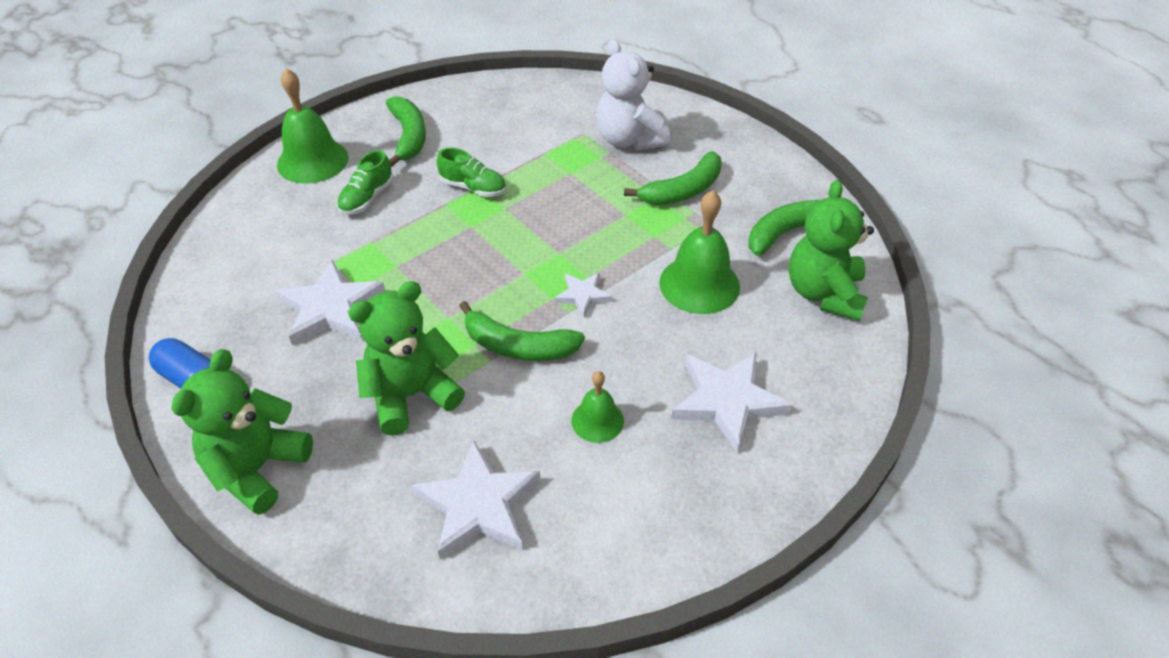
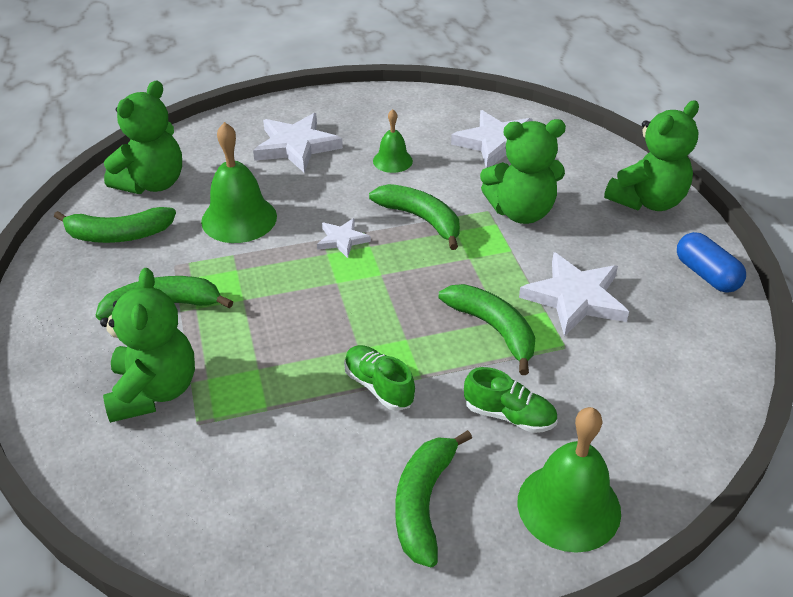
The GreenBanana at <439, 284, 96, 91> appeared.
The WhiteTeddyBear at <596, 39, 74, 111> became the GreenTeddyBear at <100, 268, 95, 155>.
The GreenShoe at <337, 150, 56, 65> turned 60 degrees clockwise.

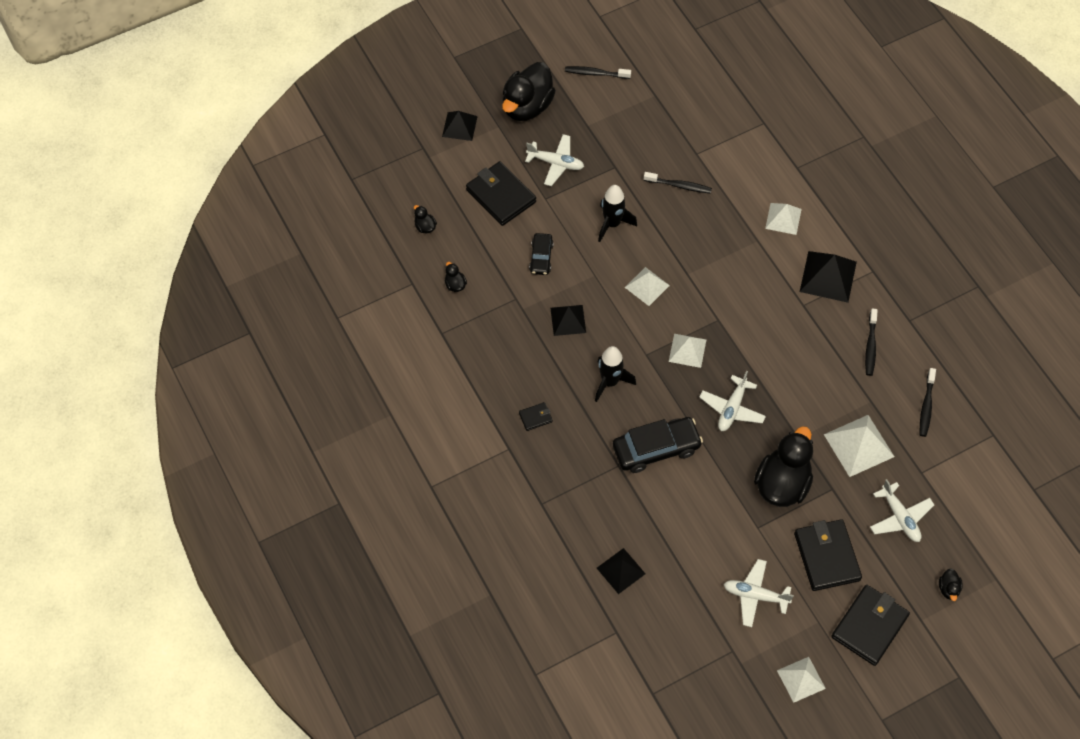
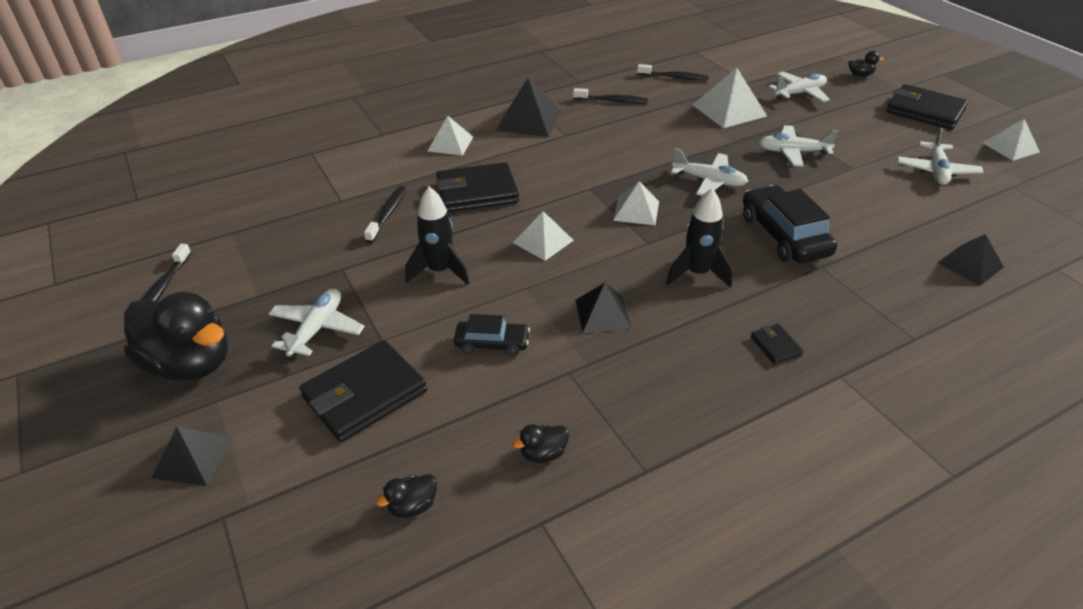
The BlackWallet moved from <794, 519, 68, 72> to <436, 162, 83, 50>.
The BlackDuck at <754, 426, 59, 81> was replaced by the WhitePlane at <759, 125, 79, 42>.

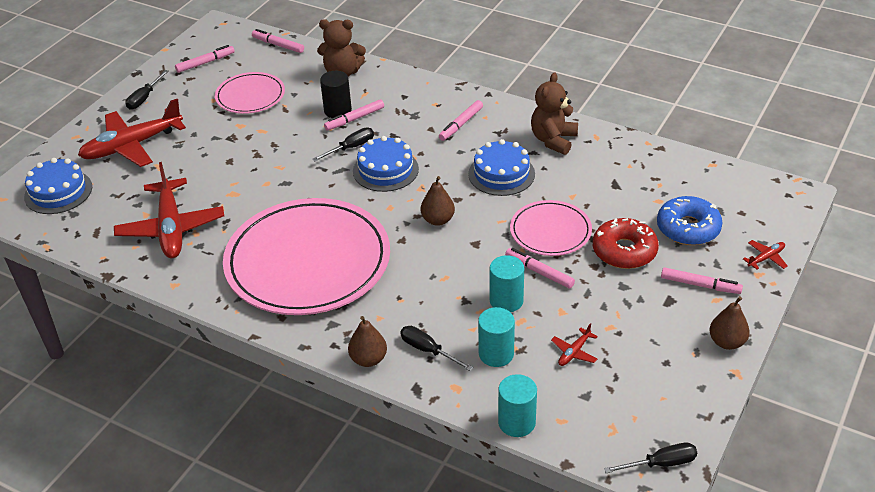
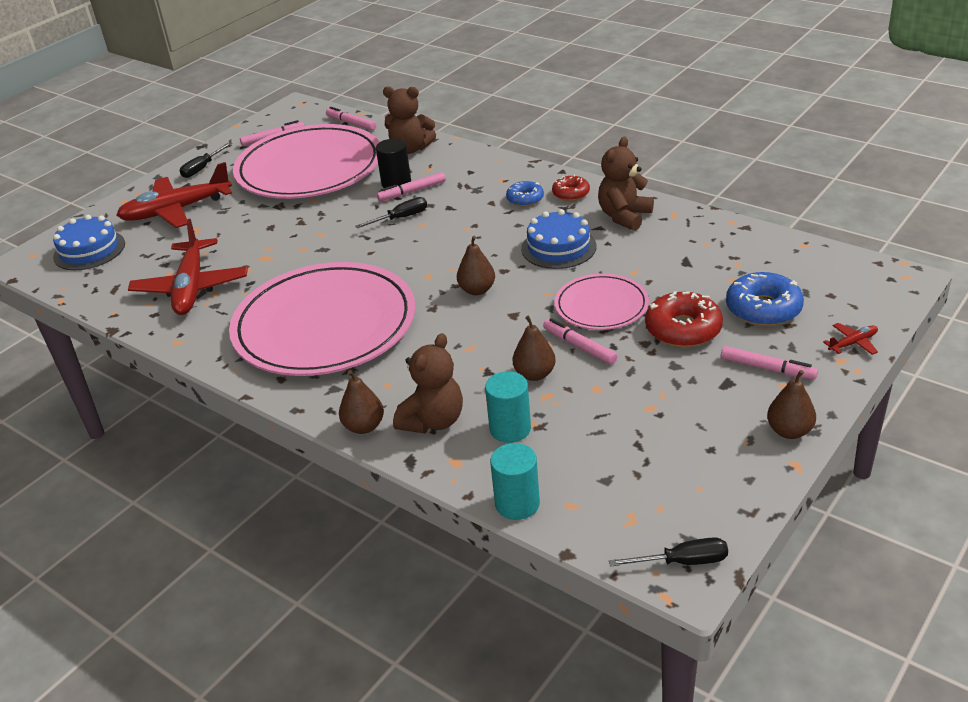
The BlueCake at <353, 136, 66, 56> disappeared.
The RedPlane at <551, 323, 47, 43> disappeared.
The RedDonut at <552, 175, 38, 26> appeared.
The BlackScrewdriver at <400, 326, 73, 45> was replaced by the BrownTeddyBear at <393, 333, 70, 101>.
The PinkMarker at <439, 100, 44, 41> was replaced by the BlueDonut at <506, 181, 38, 26>.
The TurquoiseCylinder at <490, 255, 34, 57> was replaced by the BrownPear at <513, 315, 43, 66>.
The PinkPlate at <215, 72, 70, 42> changed to 2.00 times the size.

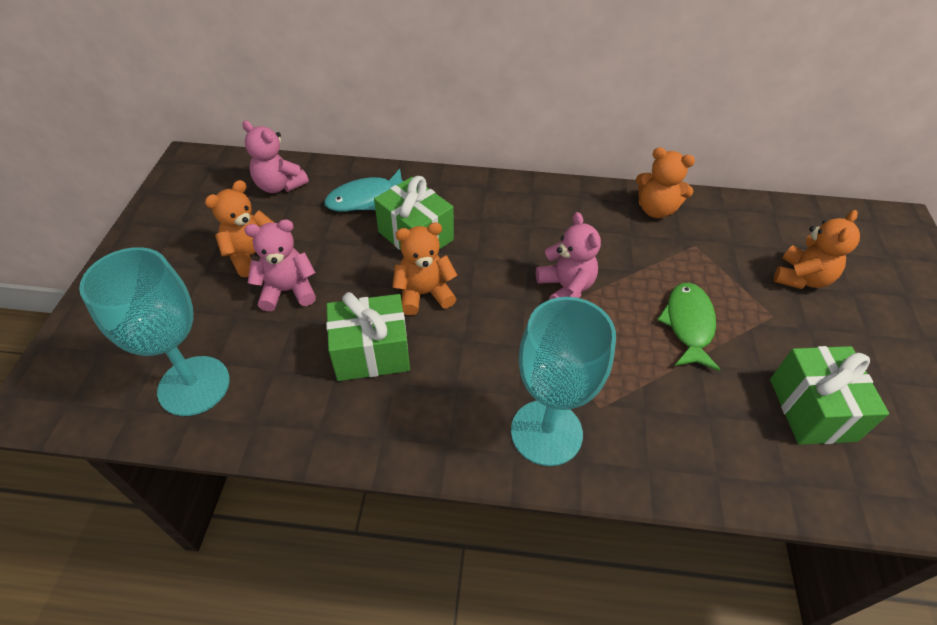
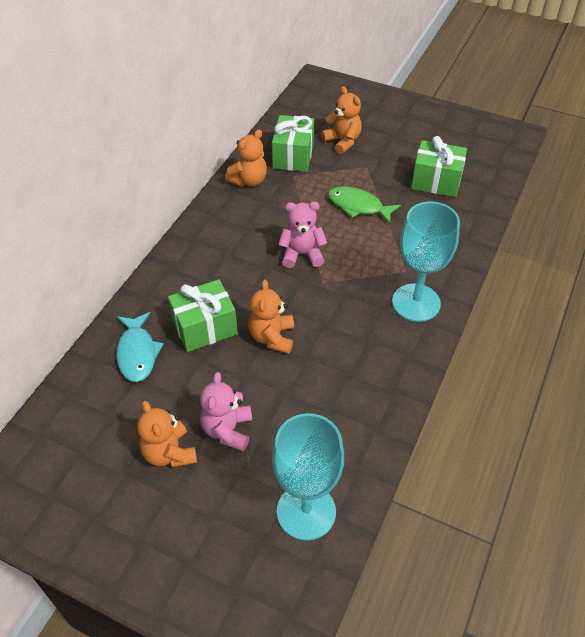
The PinkTeddyBear at <242, 121, 67, 72> disappeared.
The GreenGift moved from <326, 292, 84, 89> to <272, 115, 42, 57>.

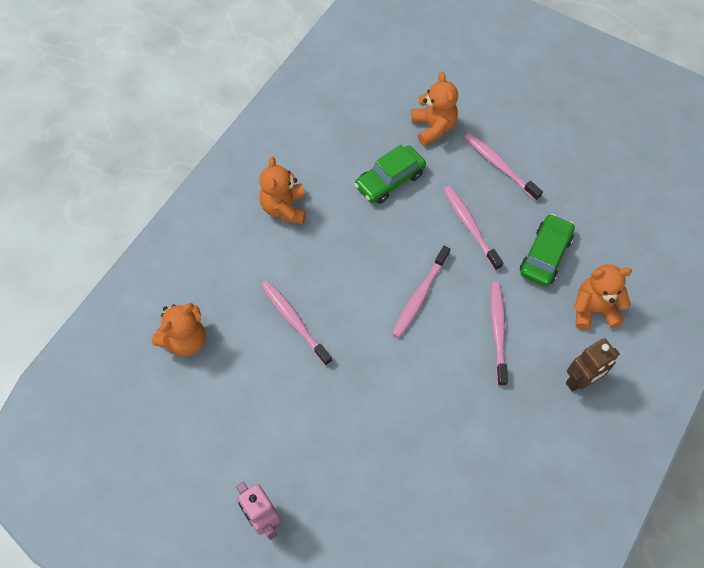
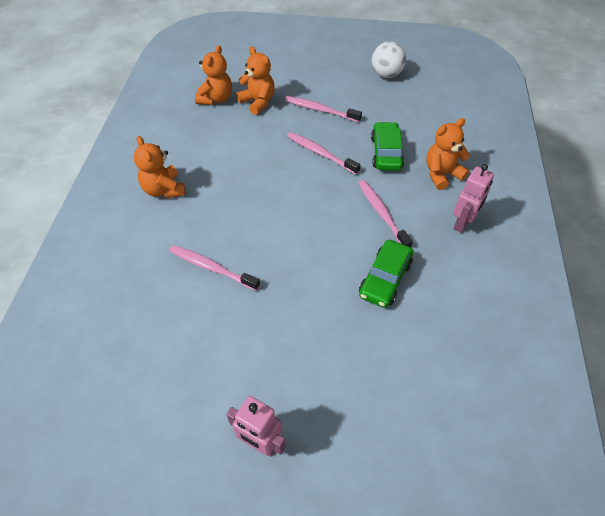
The PinkToothbrush at <392, 246, 58, 92> disappeared.
The WhiteBall at <372, 42, 34, 36> appeared.
The OrangeTeddyBear moved from <152, 303, 54, 53> to <195, 45, 37, 60>.
The GreenCar moved from <354, 145, 72, 59> to <359, 240, 54, 68>.
The BrownRobot at <566, 338, 54, 54> became the PinkRobot at <453, 164, 41, 69>.

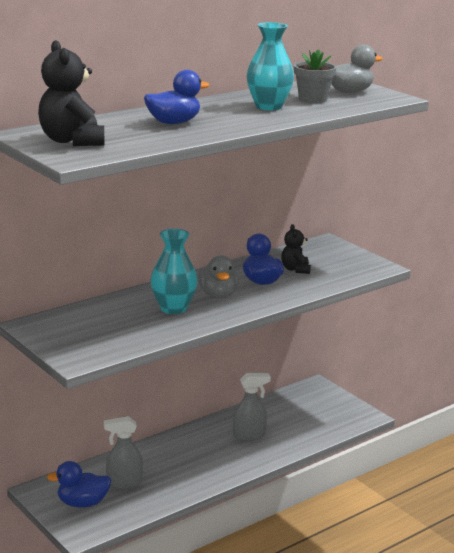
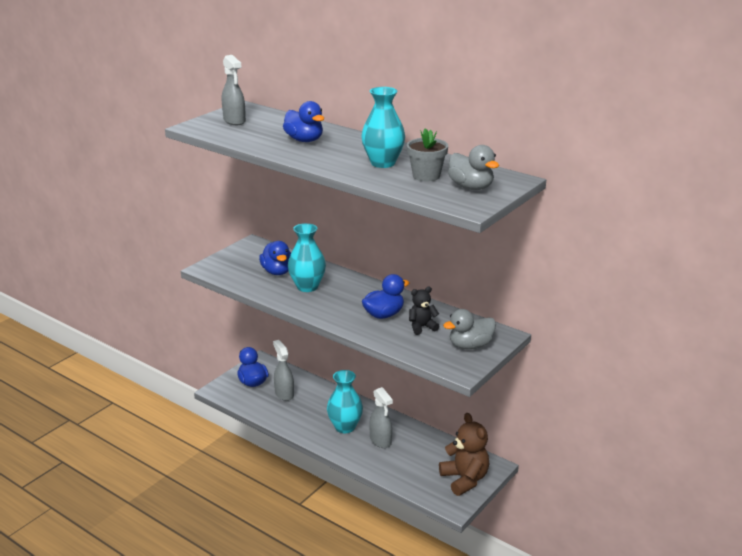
The BlueDuck at <259, 241, 32, 34> appeared.
The TurquoiseVase at <327, 370, 36, 63> appeared.
The BrownTeddyBear at <439, 413, 50, 83> appeared.
The GreyDuck moved from <198, 255, 41, 44> to <443, 309, 53, 41>.
The BlackTeddyBear at <38, 40, 66, 106> was replaced by the GreySprayBottle at <222, 55, 24, 70>.

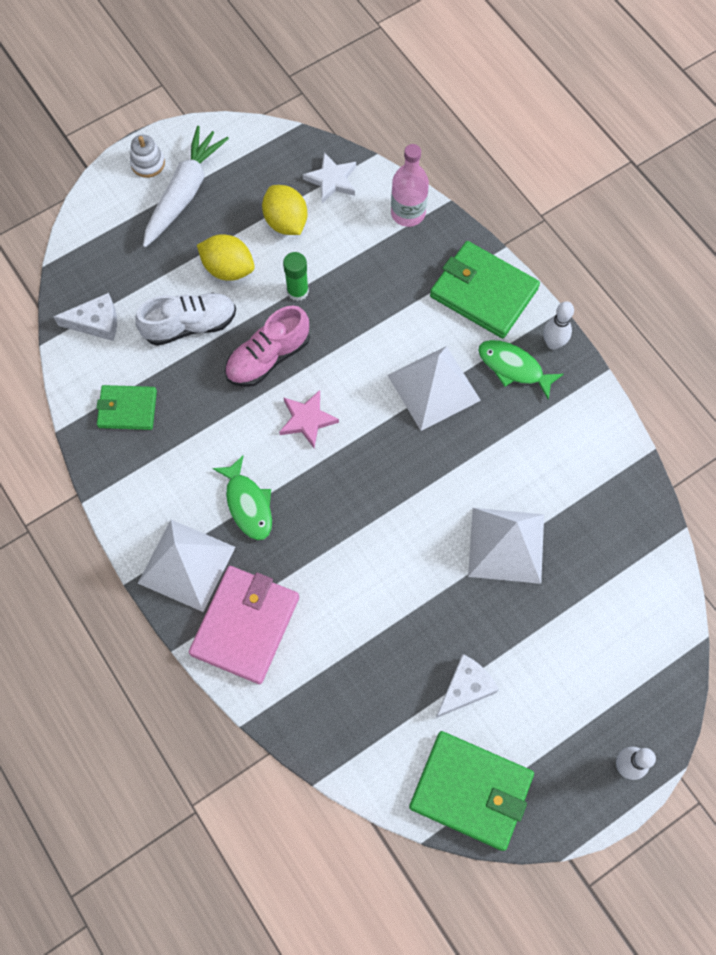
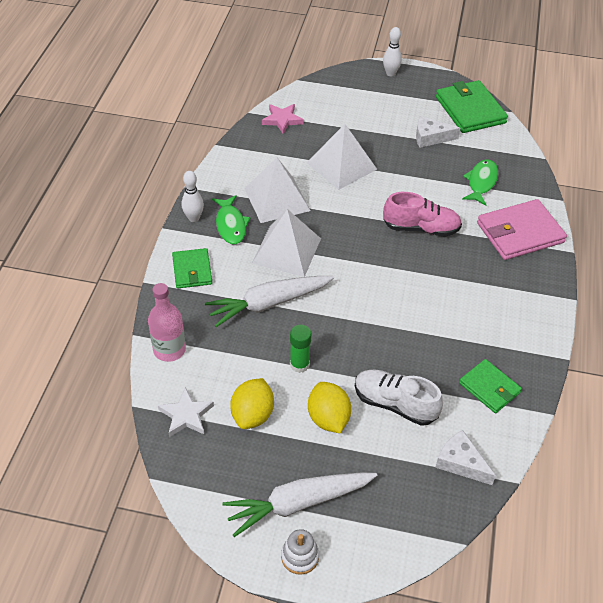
The WhiteCarrot at <205, 276, 129, 51> appeared.
The WhitePyramid moved from <138, 520, 97, 92> to <244, 158, 67, 65>.
The GreenFish moved from <212, 456, 60, 84> to <462, 159, 36, 47>.
The PinkShoe moved from <225, 306, 85, 81> to <383, 192, 79, 45>.
The PinkStar moved from <279, 390, 60, 58> to <262, 104, 42, 30>.
The GreenWallet at <430, 241, 110, 97> changed to 0.60 times the size.

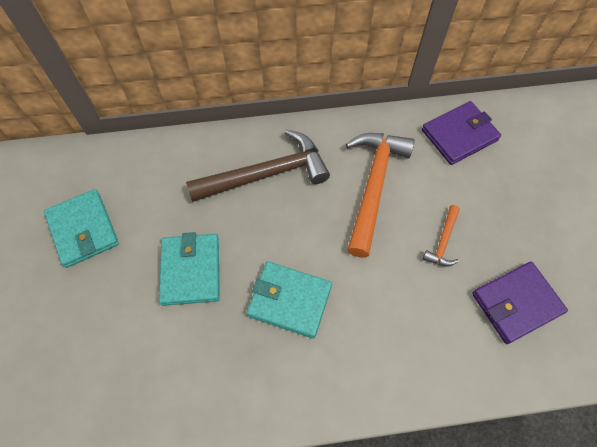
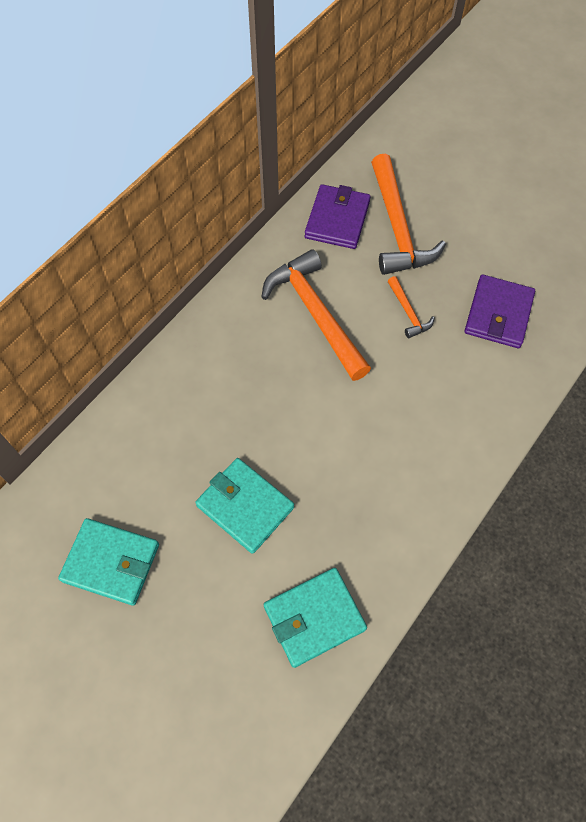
The BrownHammer at <186, 129, 144, 73> disappeared.
The OrangeHammer at <371, 154, 75, 121> appeared.
The TurquoiseWallet moved from <247, 261, 85, 77> to <264, 568, 103, 100>.

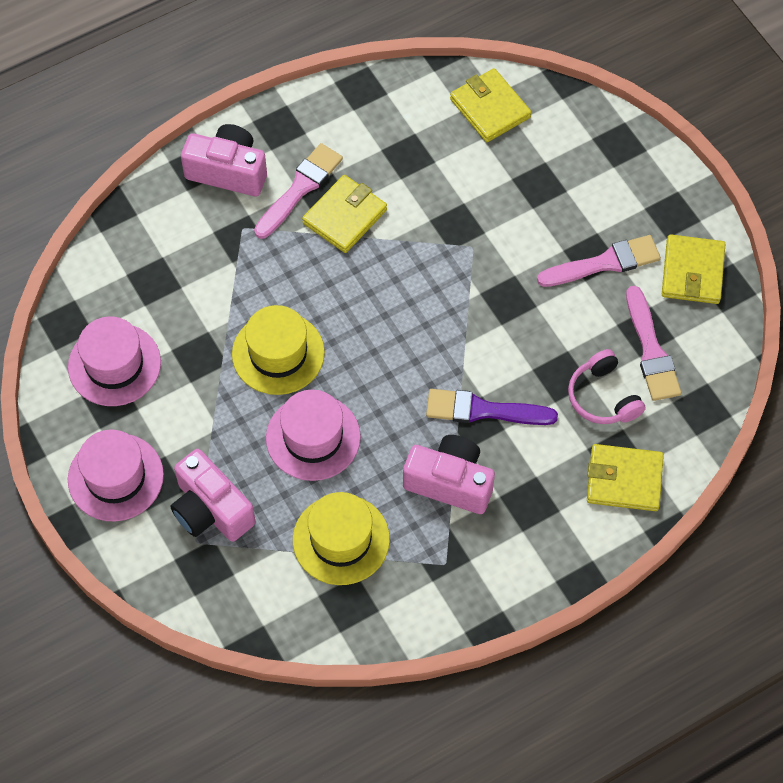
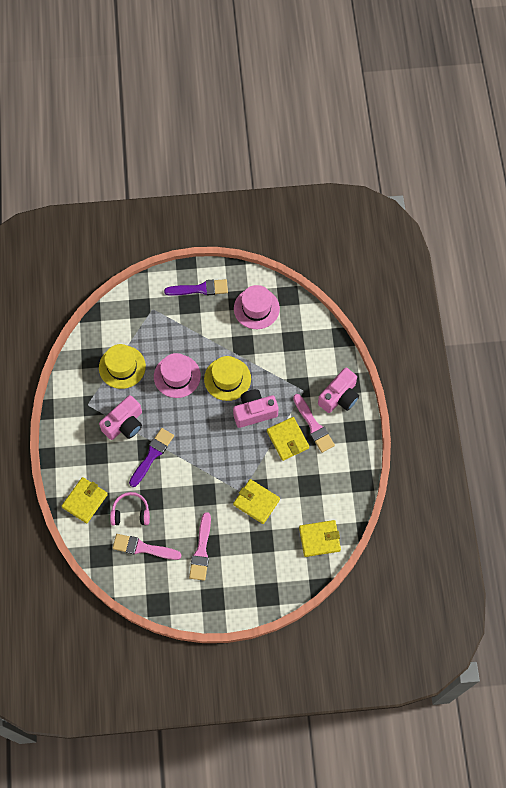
The PinkCamera moved from <170, 449, 86, 93> to <233, 389, 45, 39>.
The YellowWallet moved from <662, 234, 63, 70> to <233, 479, 47, 45>.
The PinkHat at <68, 429, 96, 92> was replaced by the PurpleBrush at <164, 279, 64, 17>.

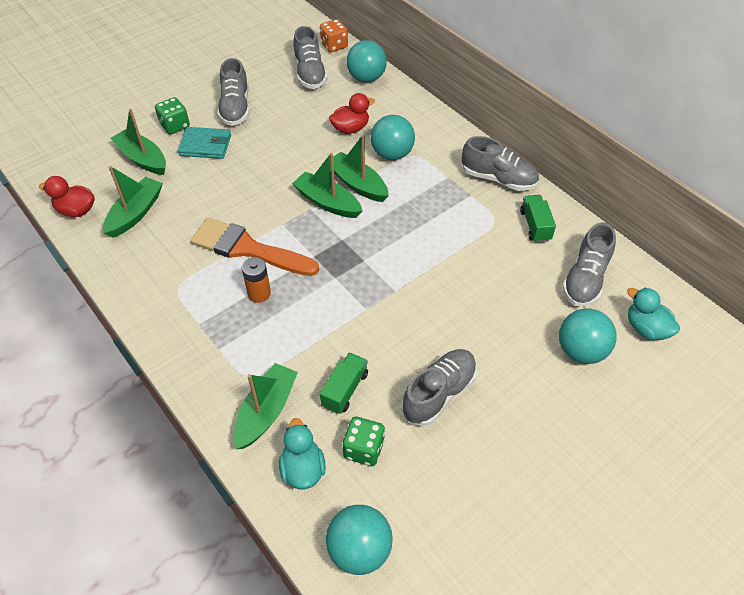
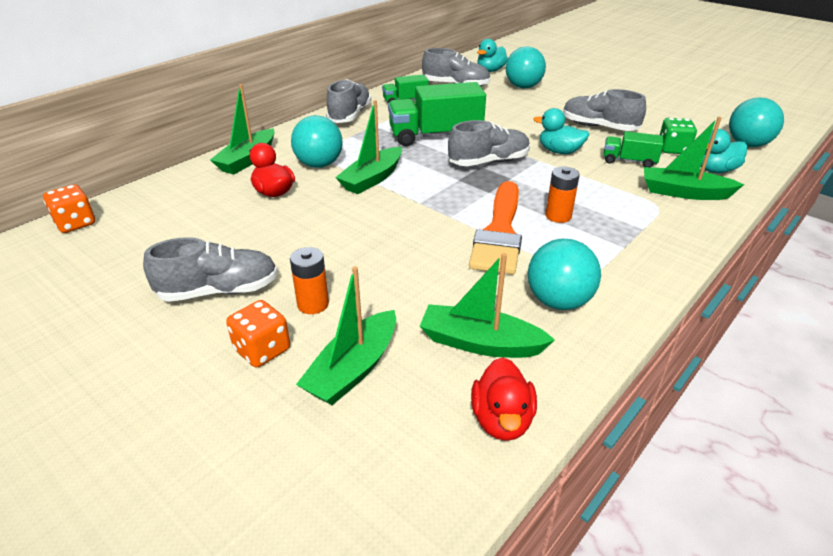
The GreenTruck at <388, 82, 98, 64> appeared.
The TurquoiseDuck at <534, 108, 56, 46> appeared.
The GreenBoat moved from <292, 153, 70, 65> to <210, 84, 65, 90>.
The GreyShoe moved from <293, 26, 35, 63> to <448, 120, 82, 46>.
The TurquoiseBall moved from <346, 40, 41, 43> to <528, 239, 73, 71>.
The TurquoiseWallet at <178, 127, 53, 32> was replaced by the OrangeBattery at <290, 247, 39, 67>.
The GreenDice at <155, 97, 35, 37> became the OrangeDice at <226, 300, 64, 67>.

